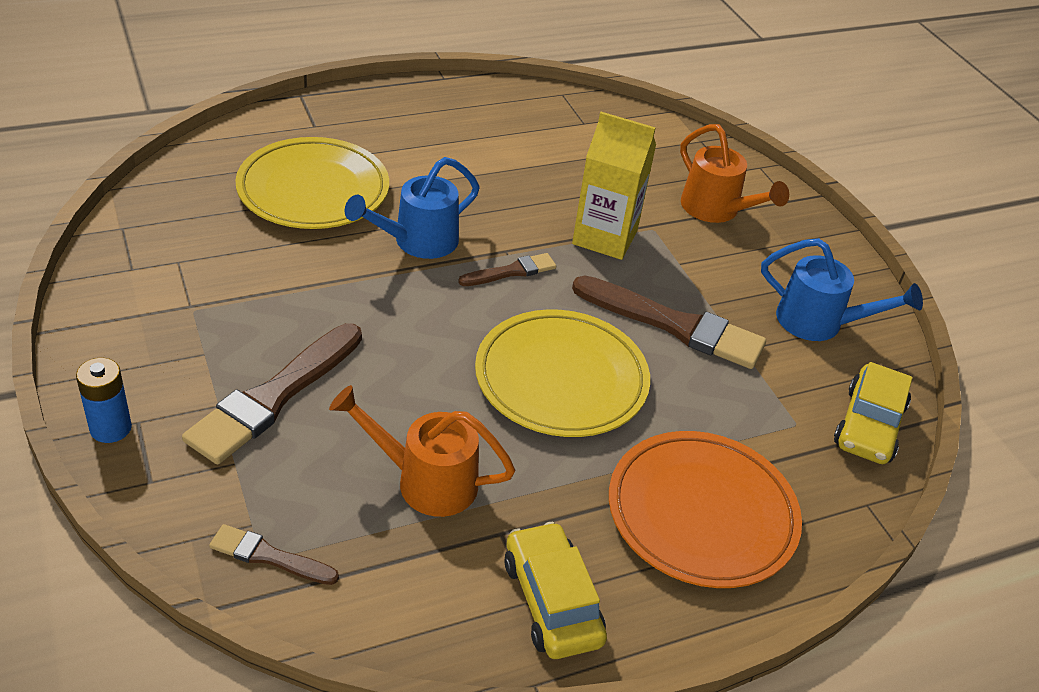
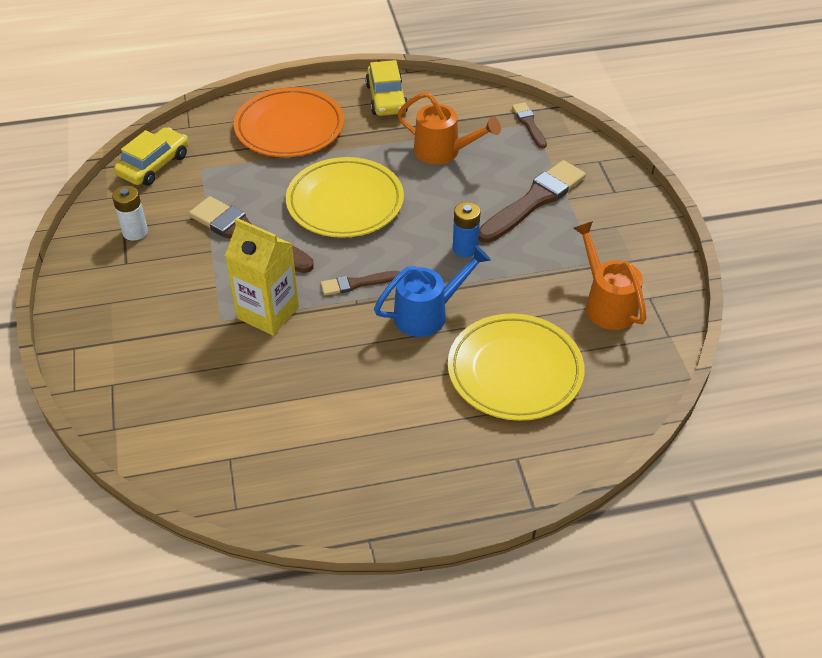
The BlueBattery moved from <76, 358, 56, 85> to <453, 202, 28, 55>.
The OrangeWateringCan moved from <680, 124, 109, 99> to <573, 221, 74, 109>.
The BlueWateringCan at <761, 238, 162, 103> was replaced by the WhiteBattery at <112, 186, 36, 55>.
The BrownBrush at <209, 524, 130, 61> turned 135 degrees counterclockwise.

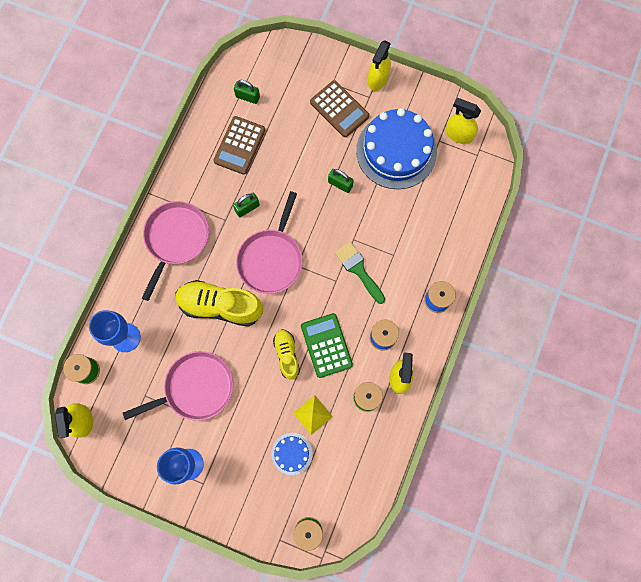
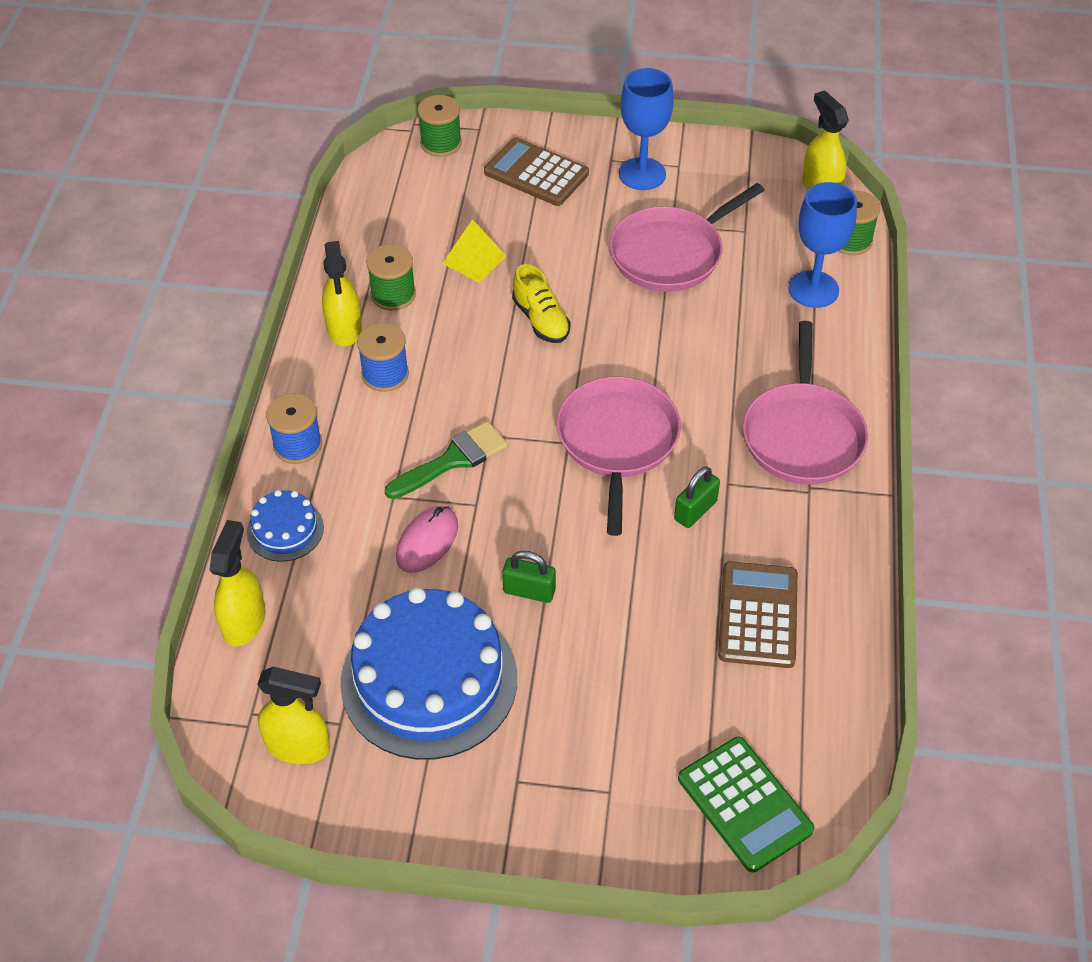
The YellowShoe at <175, 280, 88, 47> disappeared.
The GreenPadlock at <234, 80, 26, 24> disappeared.
The PinkMouse at <396, 506, 62, 67> appeared.
The BlueCake moved from <271, 433, 42, 42> to <247, 490, 77, 72>.
The GreenCalculator moved from <301, 313, 52, 65> to <678, 736, 137, 136>.
The BrownCalculator moved from <310, 80, 59, 57> to <484, 137, 105, 69>.
The YellowSprayBottle moved from <368, 40, 23, 51> to <209, 520, 56, 126>.
The GreenBrush at <335, 242, 50, 62> turned 75 degrees counterclockwise.

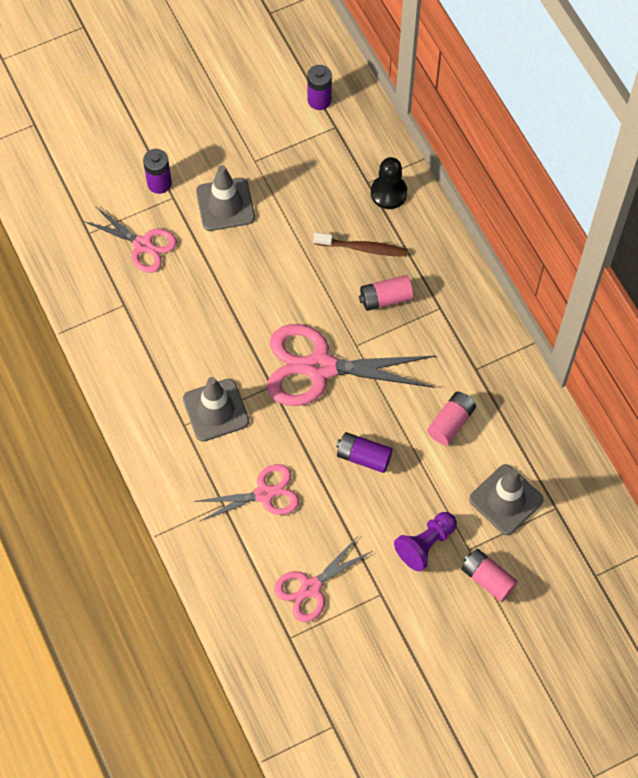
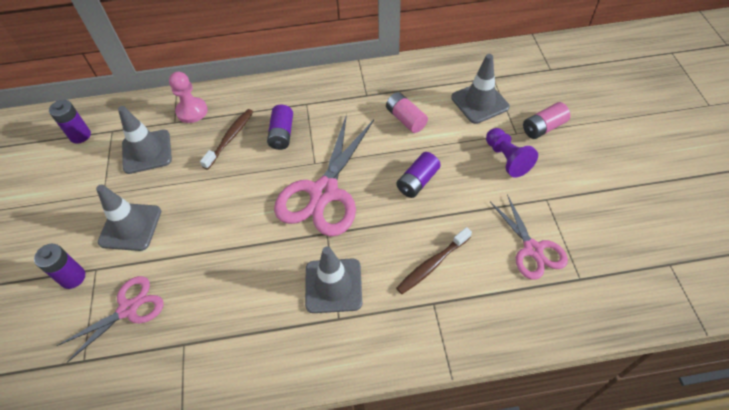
The GreyTrafficCone at <118, 106, 54, 68> appeared.
The PinkScissors at <197, 464, 102, 58> was replaced by the BrownToothbrush at <396, 227, 76, 67>.
The PinkBattery at <359, 275, 54, 36> became the PurpleBattery at <267, 105, 26, 45>.
The BlackPawn at <371, 157, 36, 52> became the PinkPawn at <169, 72, 39, 51>.

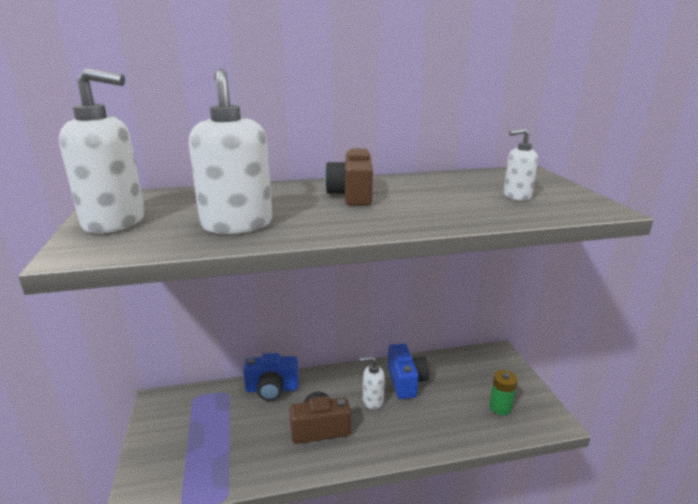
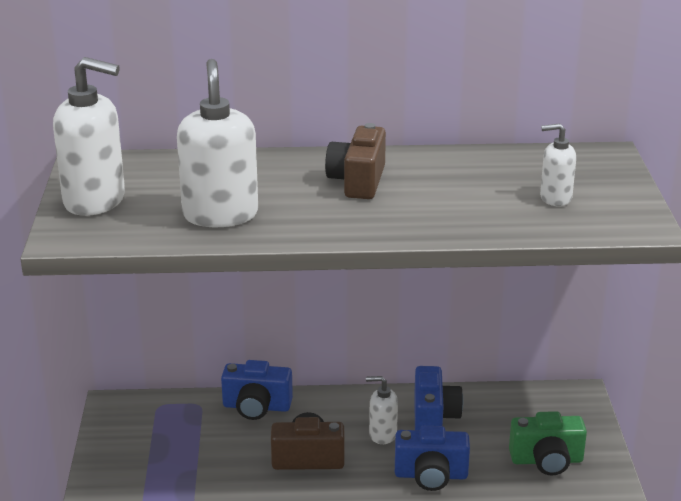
The BlueCamera at <395, 426, 75, 65> appeared.
The GreenBattery at <489, 370, 29, 45> was replaced by the GreenCamera at <509, 411, 78, 65>.

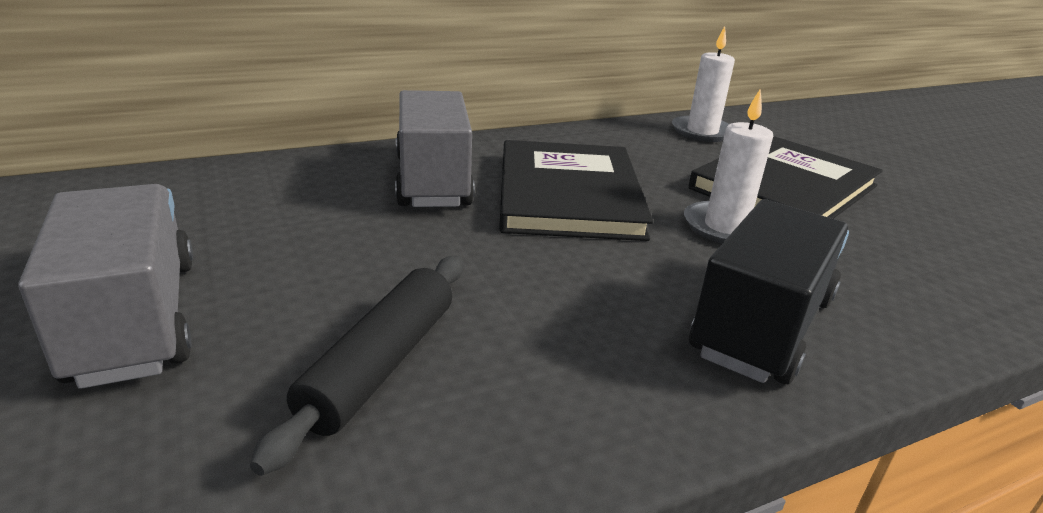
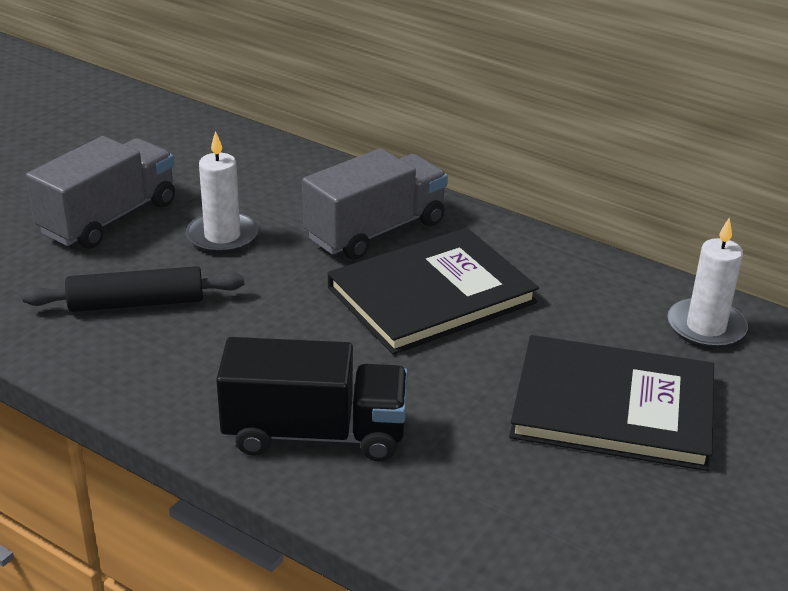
The WhiteCandle moved from <684, 89, 89, 155> to <186, 131, 73, 123>.

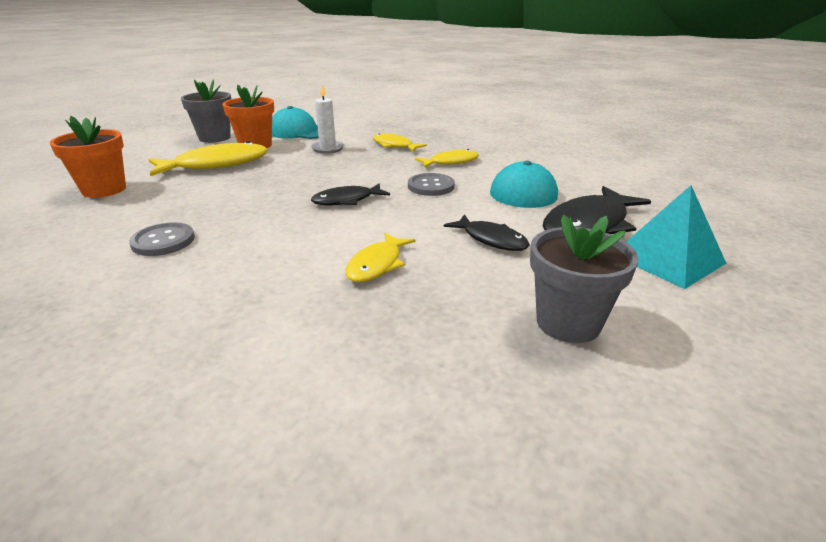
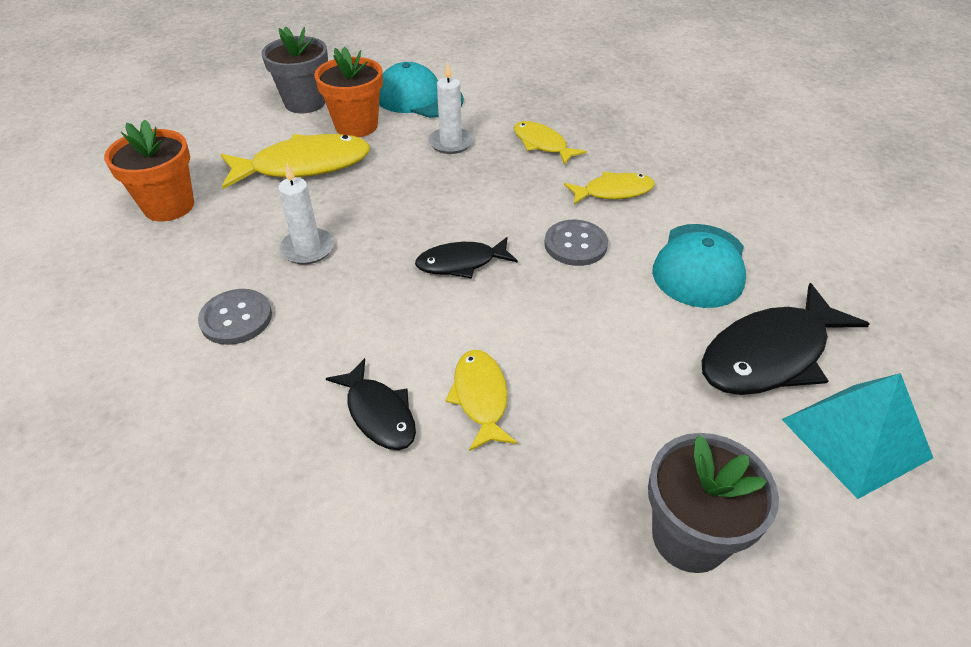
The WhiteCandle at <278, 164, 56, 101> appeared.
The BlackFish moved from <444, 214, 86, 37> to <326, 358, 90, 92>.
The YellowFish at <345, 233, 71, 49> turned 135 degrees clockwise.

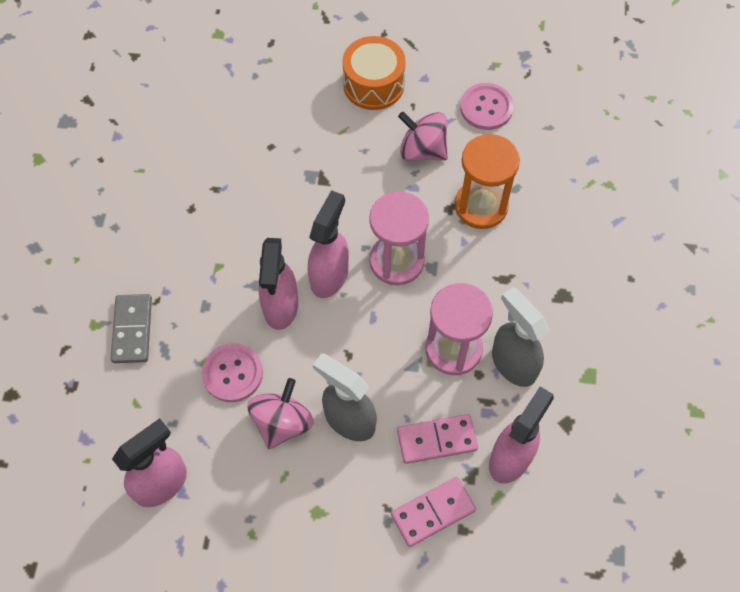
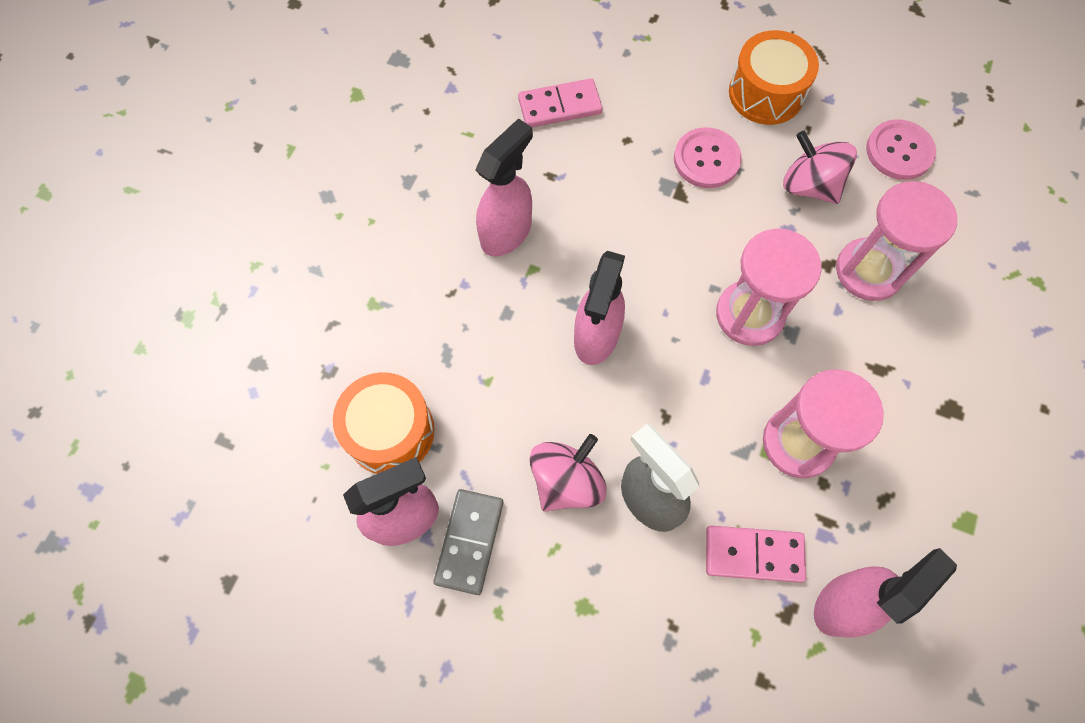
The GreySprayBottle at <492, 287, 57, 100> disappeared.
The OrangeDrum at <333, 372, 102, 102> appeared.
The GreyDomino moved from <111, 294, 41, 69> to <434, 489, 69, 106>.
The PinkButton moved from <202, 343, 61, 59> to <674, 127, 68, 61>.
The PinkSprayBottle moved from <308, 190, 41, 108> to <475, 118, 58, 139>.
The PinkDomino moved from <391, 477, 85, 70> to <518, 78, 84, 49>.
The OrangeHourglass at <455, 134, 65, 95> became the PinkHourglass at <836, 181, 121, 120>.

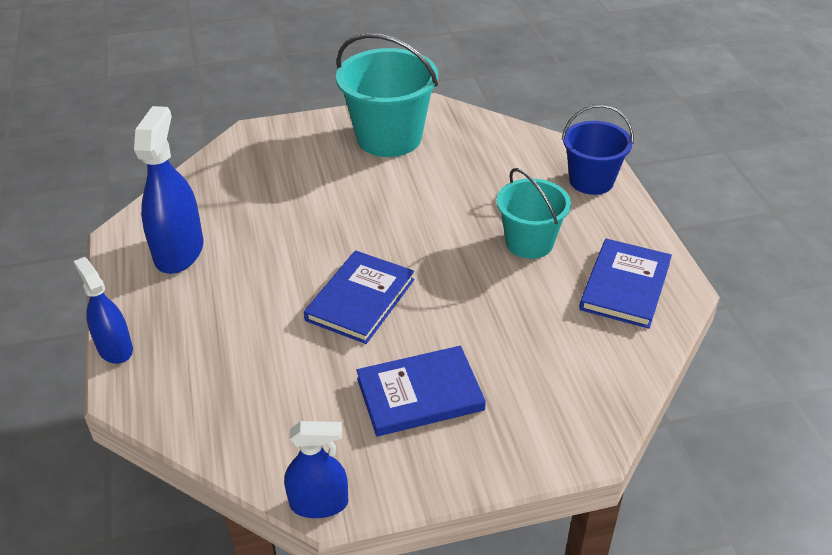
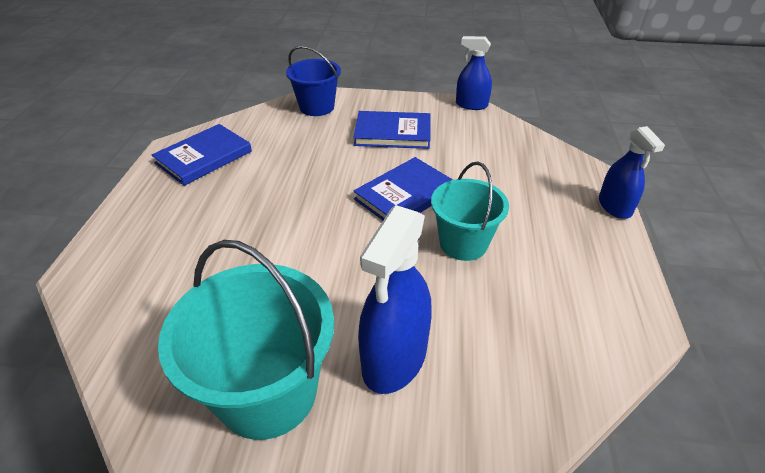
The BlueSprayBottle moved from <134, 106, 69, 168> to <358, 205, 73, 189>.
The TurquoiseBucket moved from <497, 168, 74, 91> to <431, 162, 78, 99>.
The BlueBucket moved from <562, 104, 72, 91> to <286, 46, 55, 70>.

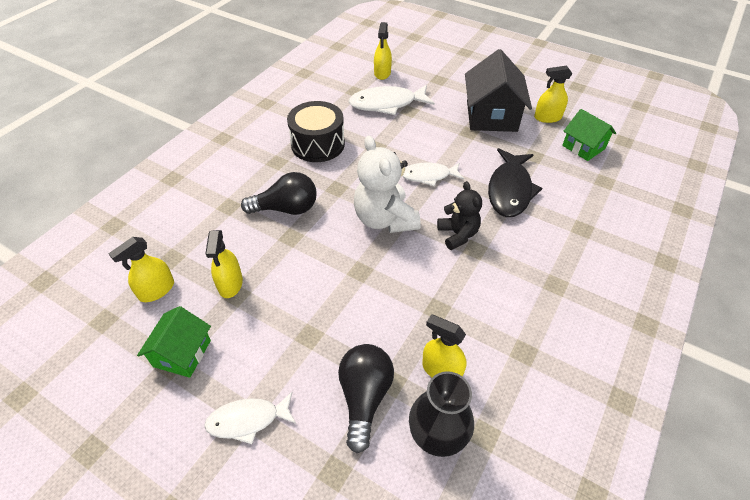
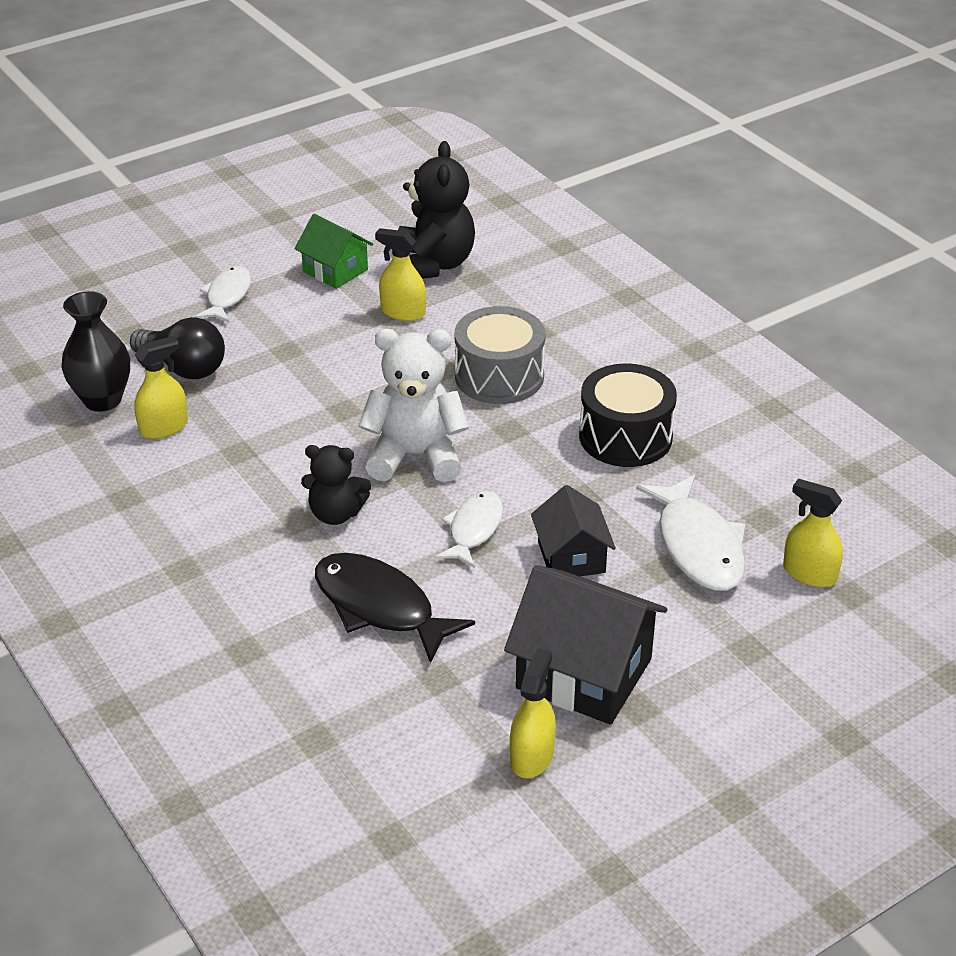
The GreenHouse at <562, 109, 54, 52> disappeared.
The BlackHouse at <531, 485, 85, 91> appeared.
The YellowSprayBottle at <108, 237, 66, 65> was replaced by the BlackTeddyBear at <398, 141, 77, 138>.
The BlackLightBulb at <241, 172, 76, 43> was replaced by the GreyDrum at <454, 306, 91, 98>.
The WhiteFish at <349, 85, 86, 30> turned 150 degrees clockwise.

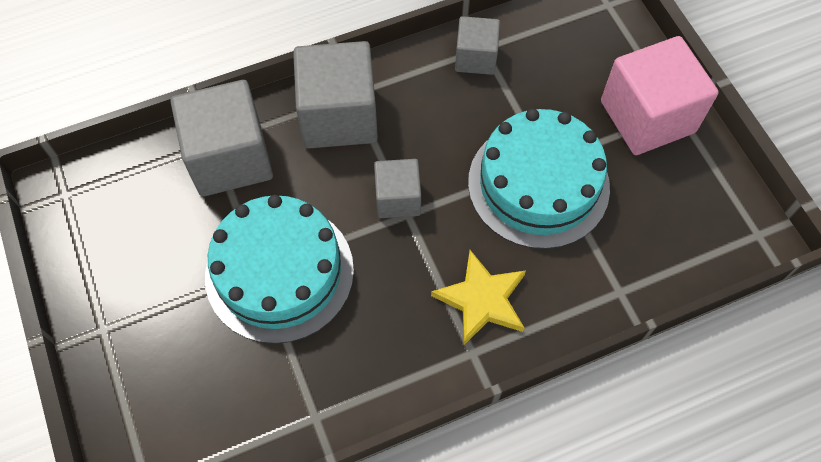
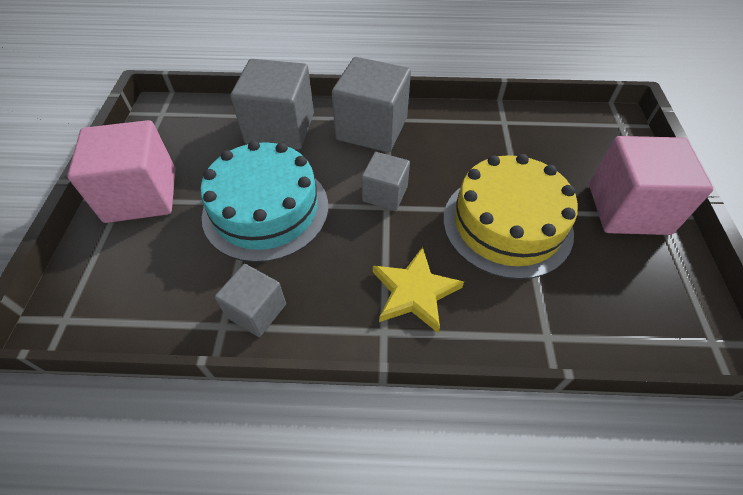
The PinkCube at <67, 120, 109, 103> appeared.
The GreyCube moved from <455, 16, 45, 59> to <215, 264, 71, 73>.
The TurquoiseCake at <468, 109, 142, 140> became the YellowCake at <443, 154, 135, 125>.

